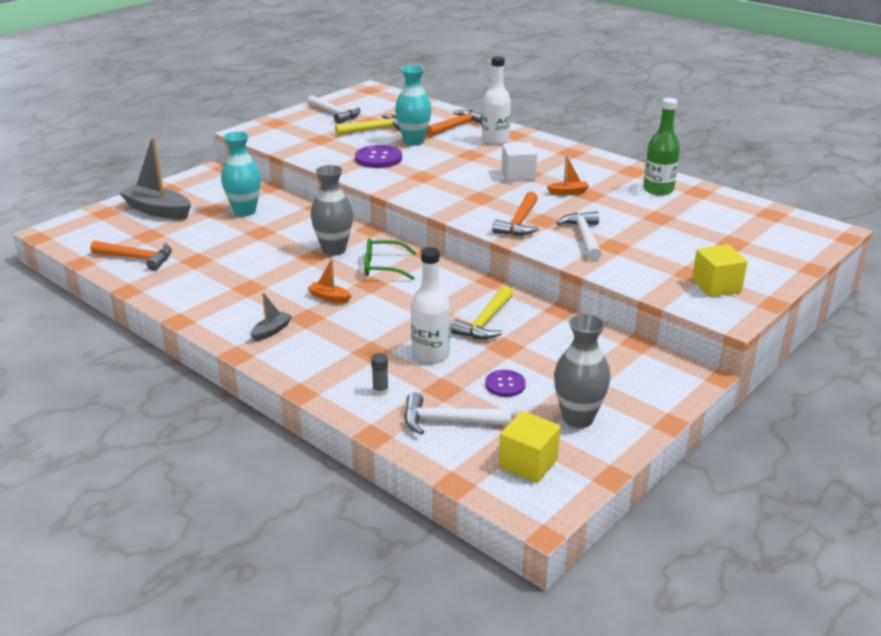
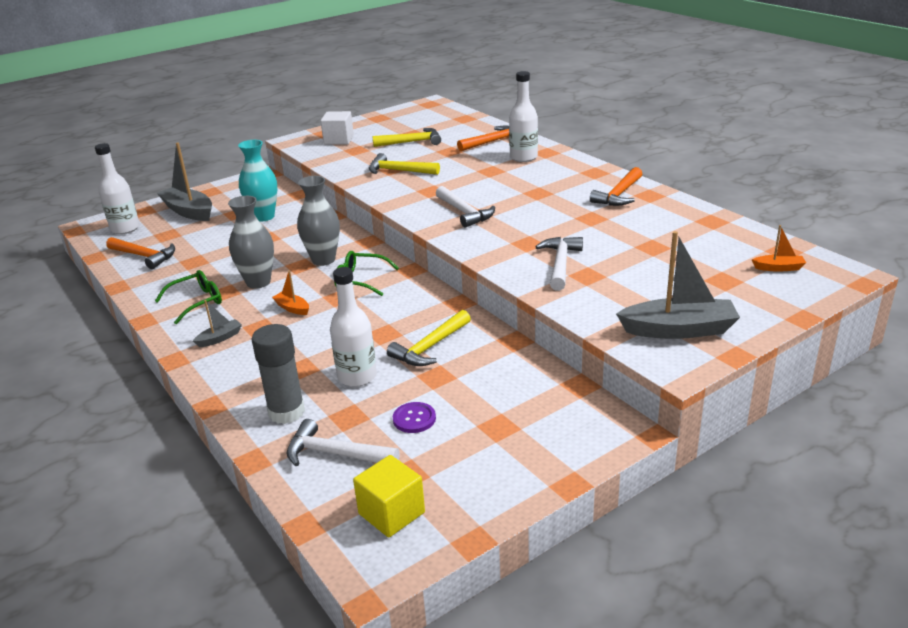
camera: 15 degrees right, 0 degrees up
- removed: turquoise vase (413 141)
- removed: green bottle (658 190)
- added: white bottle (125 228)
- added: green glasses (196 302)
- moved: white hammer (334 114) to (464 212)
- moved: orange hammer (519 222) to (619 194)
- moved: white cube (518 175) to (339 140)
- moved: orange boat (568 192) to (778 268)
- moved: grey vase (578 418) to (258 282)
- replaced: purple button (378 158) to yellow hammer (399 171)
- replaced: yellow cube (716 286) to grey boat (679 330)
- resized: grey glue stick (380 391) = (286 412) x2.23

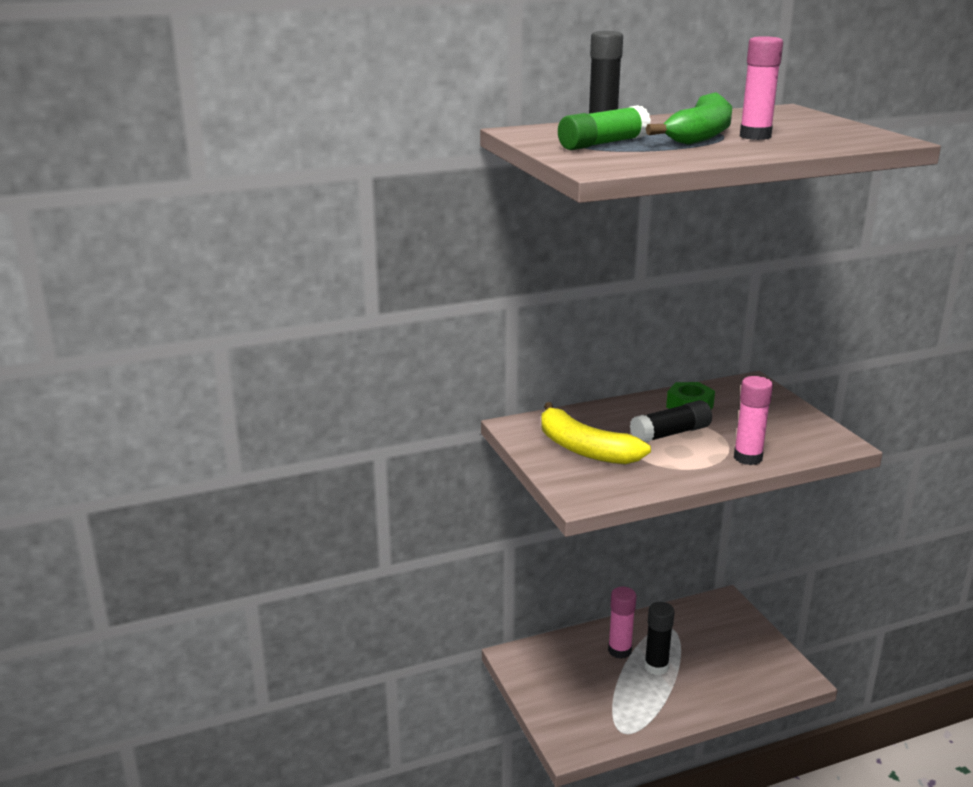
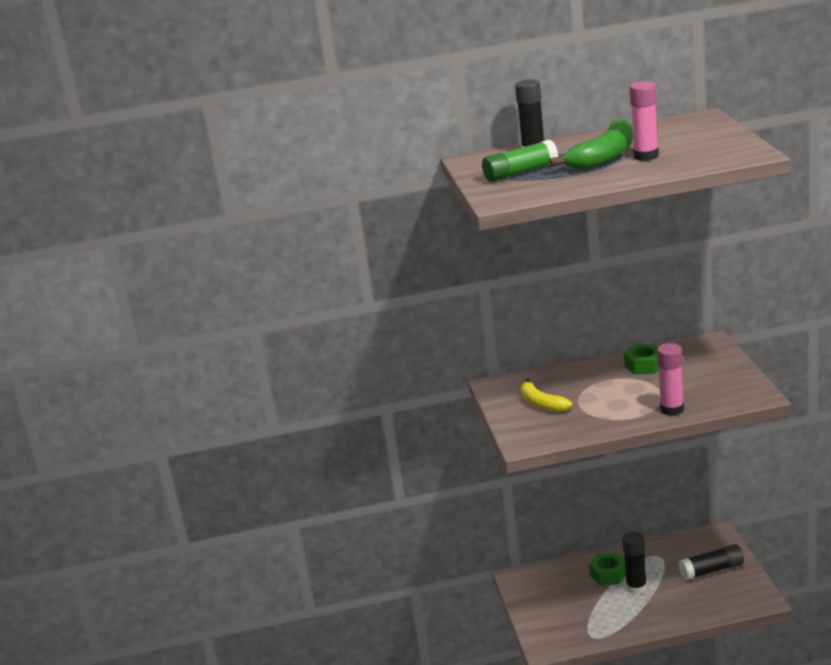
camera: 15 degrees right, 0 degrees up
- moved: black glue stick (670 434) to (712 570)
- replaced: pink glue stick (619 650) to green nut (608 574)
- resized: yellow banana (584 449) = (541 404) x0.66

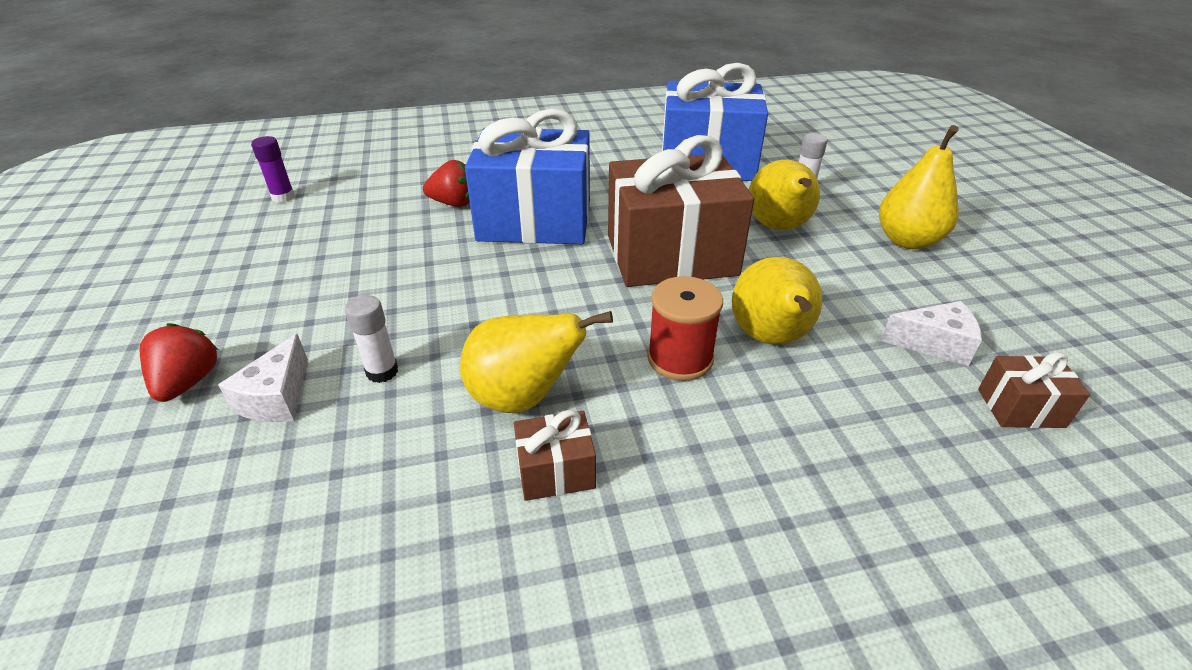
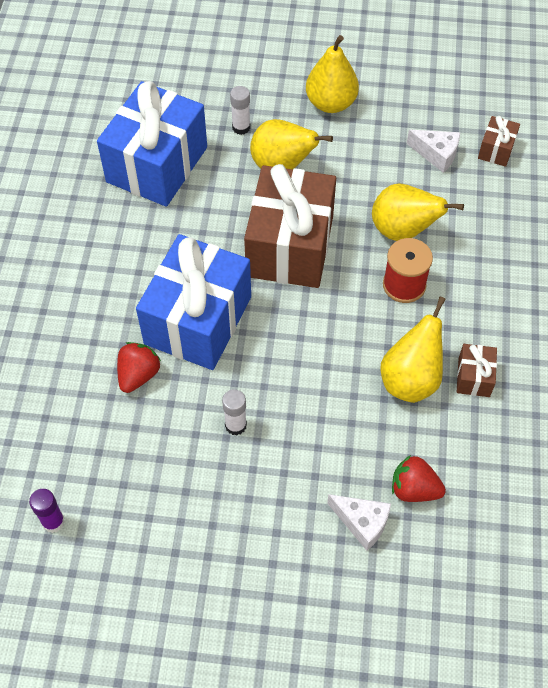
camera: 70 degrees left, 20 degrees up
- moved: red strawberry (188 382) to (414 489)
- moved: white glue stick (382 372) to (235 425)
- turned: white cheese (934 344) = (436 154) 90 degrees clockwise

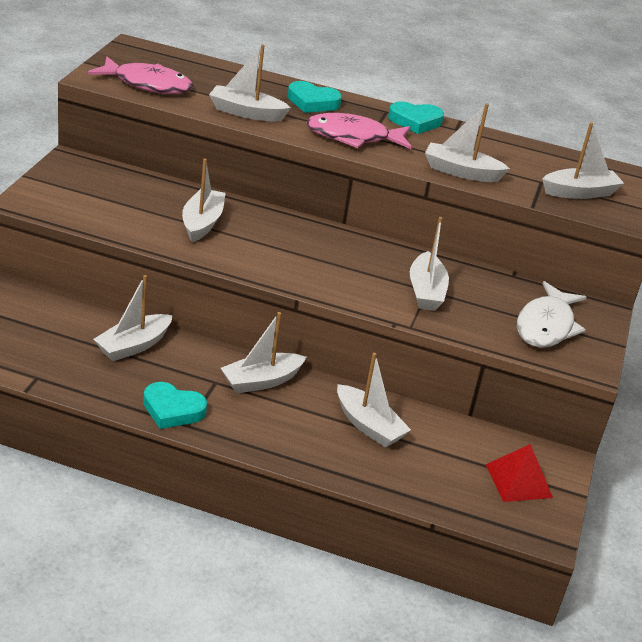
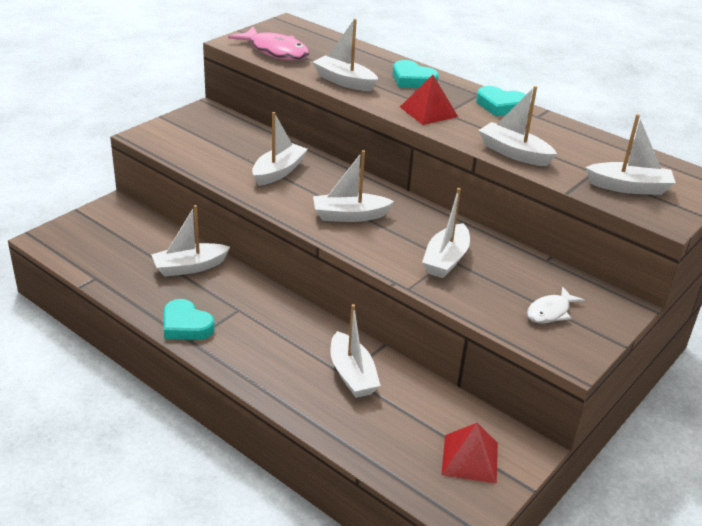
camera: 25 degrees right, 0 degrees up
- moved: white boat (261 381) to (349 216)
- replaced: pink fish (353 137) to red pyramid (428 111)
- resized: white fish (546 326) = (550 312) x0.59

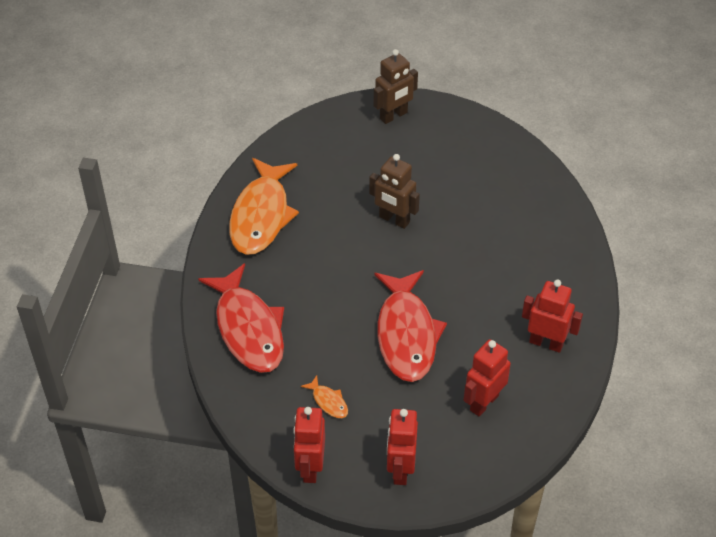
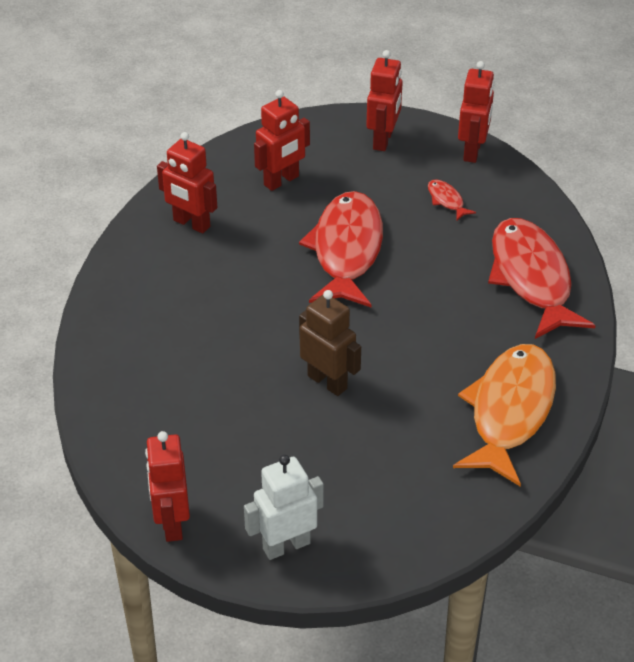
camera: 170 degrees left, 5 degrees down
- added: red robot (172 523)
- recoloured: orange fish (328 401) to red fish (446 200)
- recoloured: brown robot (393 116) to white robot (286 545)

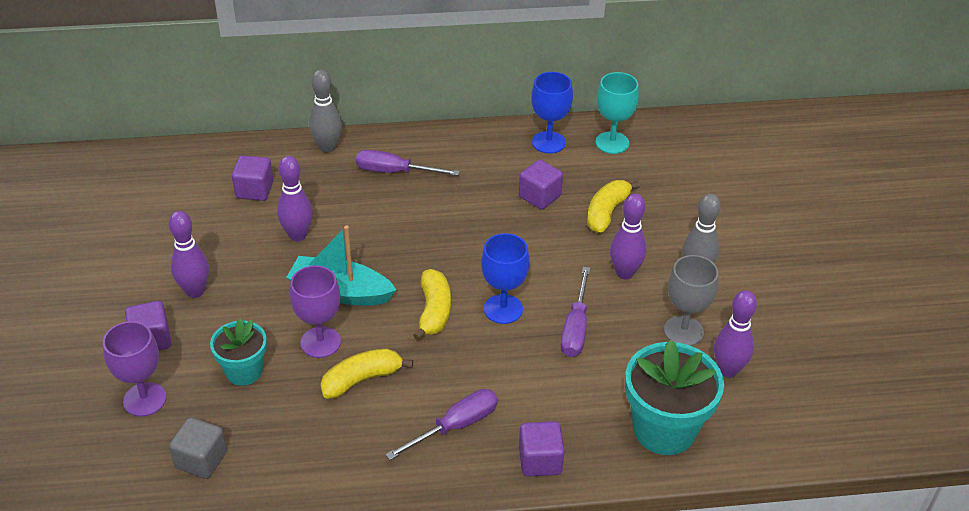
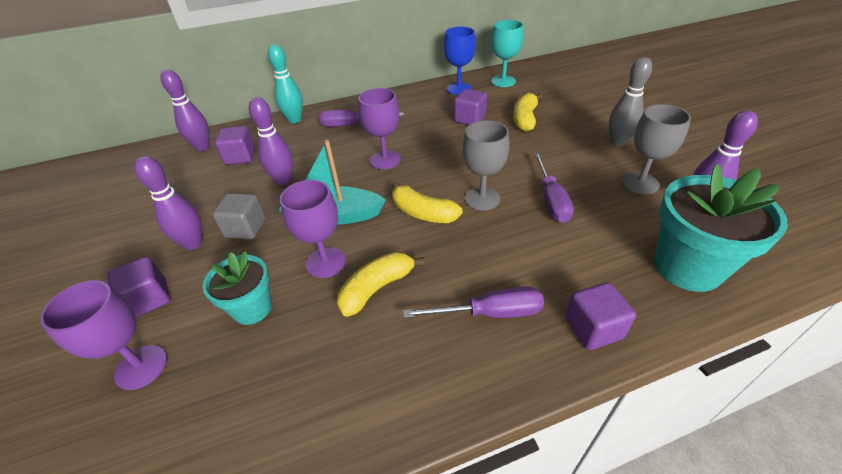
camera: 10 degrees left, 0 degrees up
- added: purple goblet (385 160)
- moved: grey cube (201 460) to (245 228)
- moved: purple bowling pin (624 273) to (203 147)
- recoloured: grey bowling pin (327 147) to turquoise bowling pin (295 120)
- recoloured: blue goblet (503 309) to grey goblet (482 199)
- turned: purple screwdriver (455 426) = (489 313) 45 degrees clockwise
- turned: yellow banana (434 311) = (423 213) 135 degrees clockwise

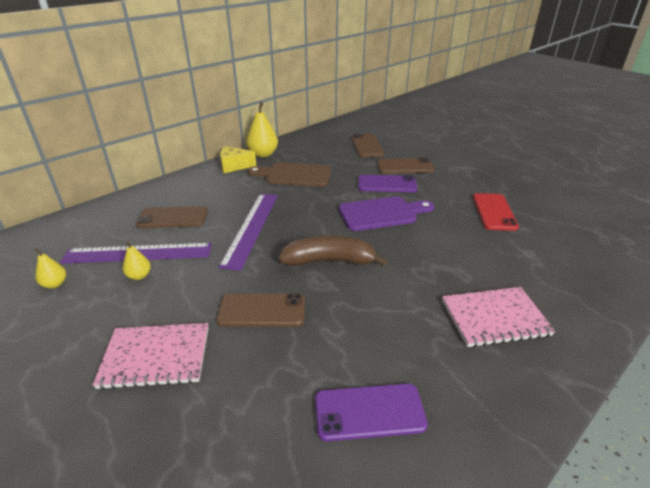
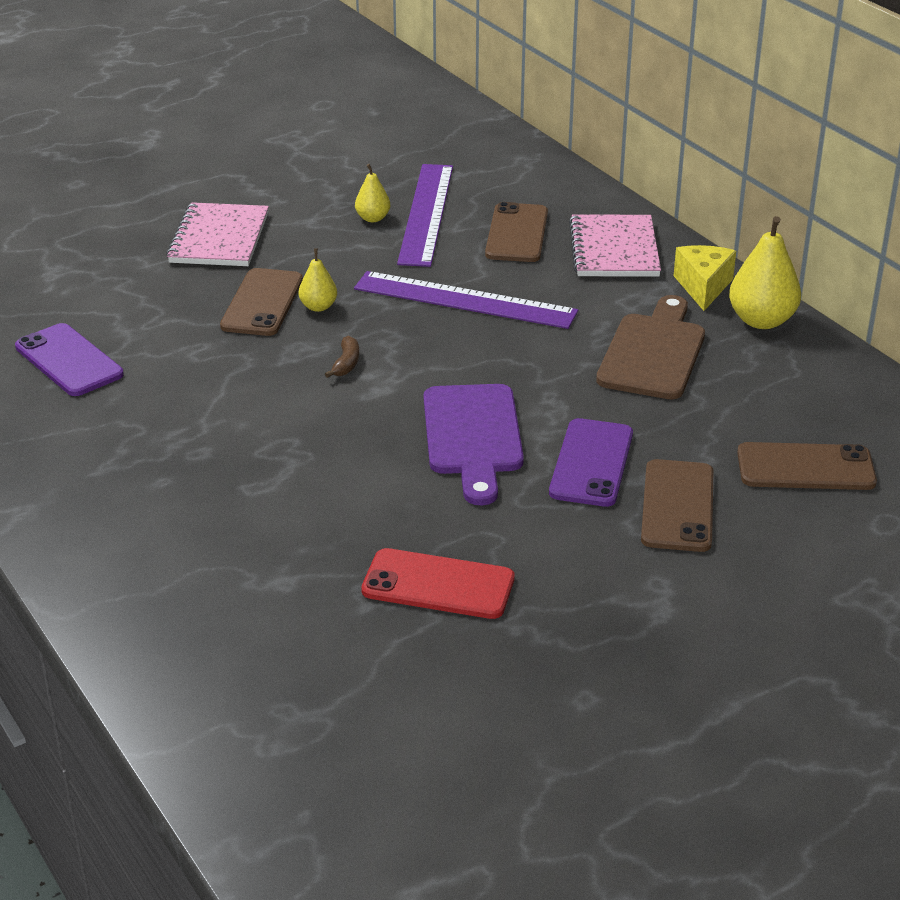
camera: 100 degrees right, 0 degrees up
- moved: yellow pear (55 284) to (318 307)
- moved: pink notebook (494 318) to (614 249)
- turned: purple phone (369 412) = (69 361) 45 degrees counterclockwise
- resized: brown banana (329 261) = (346 364) x0.41

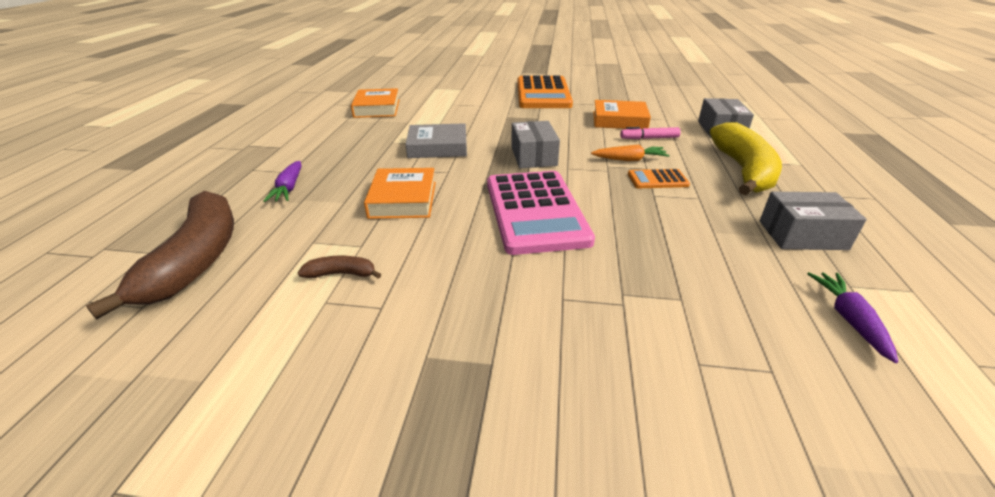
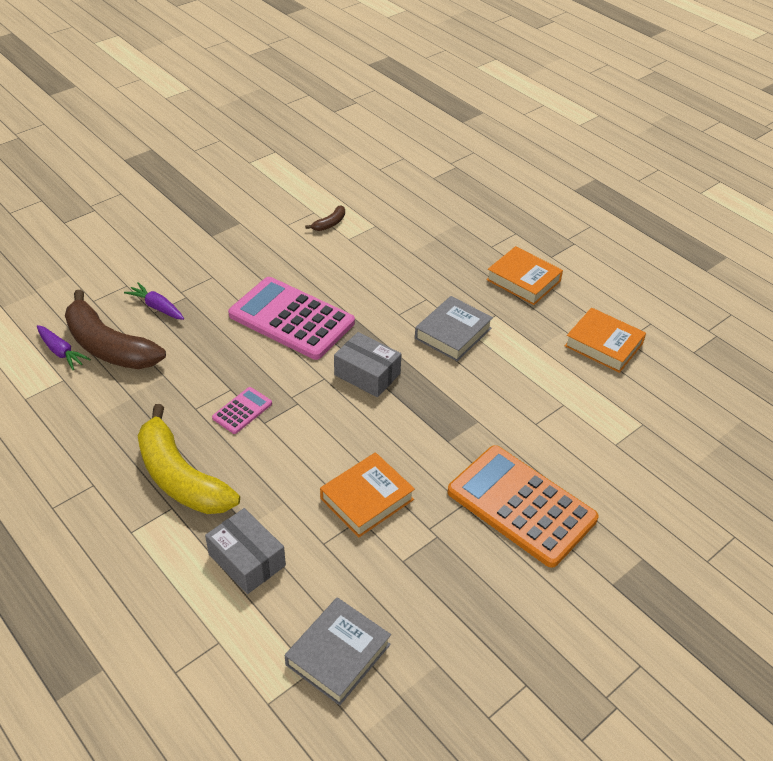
camera: 130 degrees right, 10 degrees up
- removed: orange carrot (629 160)
- removed: pink marker (649 138)
- removed: grey box (802 235)
- added: grey book (338 654)
- moved: brown banana (196 260) to (109 346)
- moved: purple carrot (289 188) to (157 307)
- moved: orange book (403 199) to (523 280)
- recoloured: orange calculator (657 180) to pink calculator (242 411)

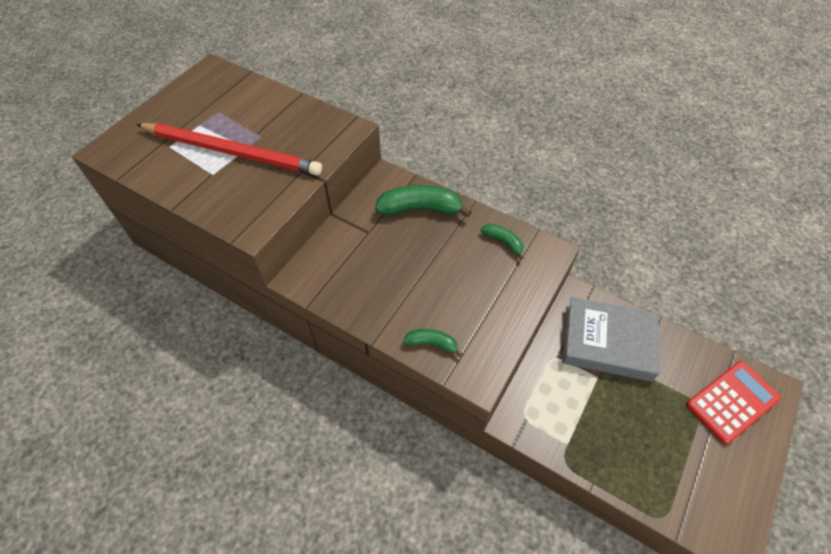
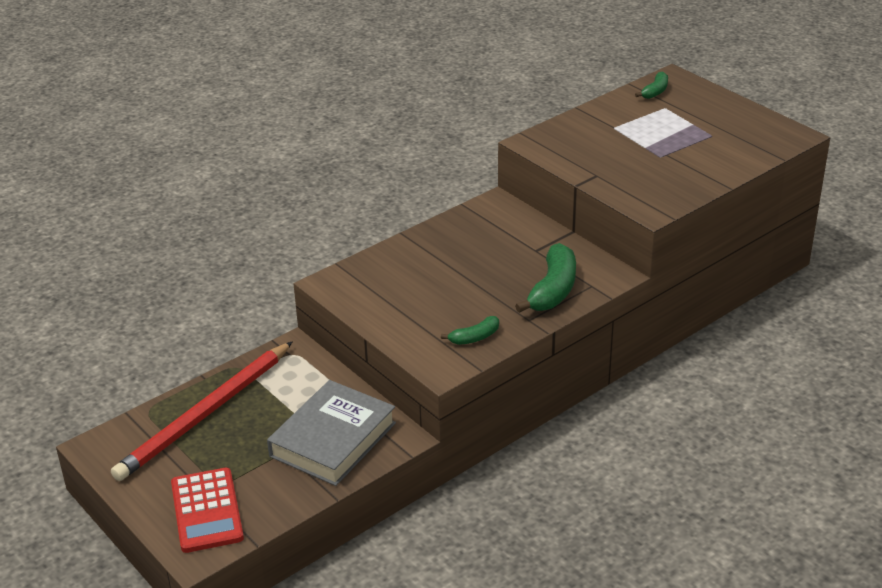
camera: 110 degrees right, 20 degrees down
- moved: red pencil (232 152) to (205 414)
- moved: green banana (432 343) to (655 91)

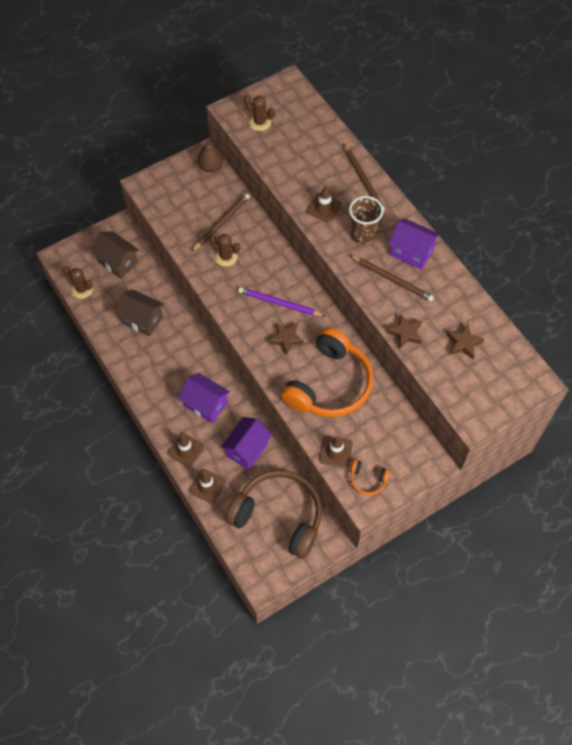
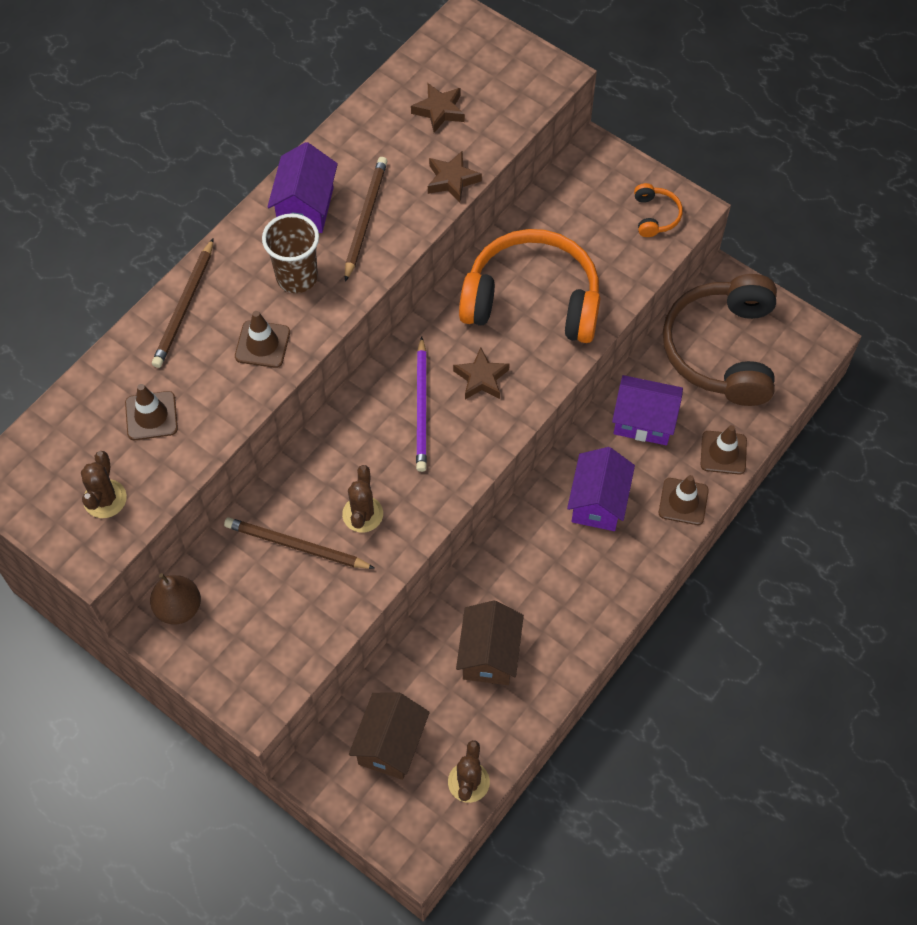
camera: 110 degrees left, 0 degrees up
- moved: brown traffic cone (336 451) to (151 416)
- turned: brown pencil (363 179) = (184 306) 150 degrees clockwise

